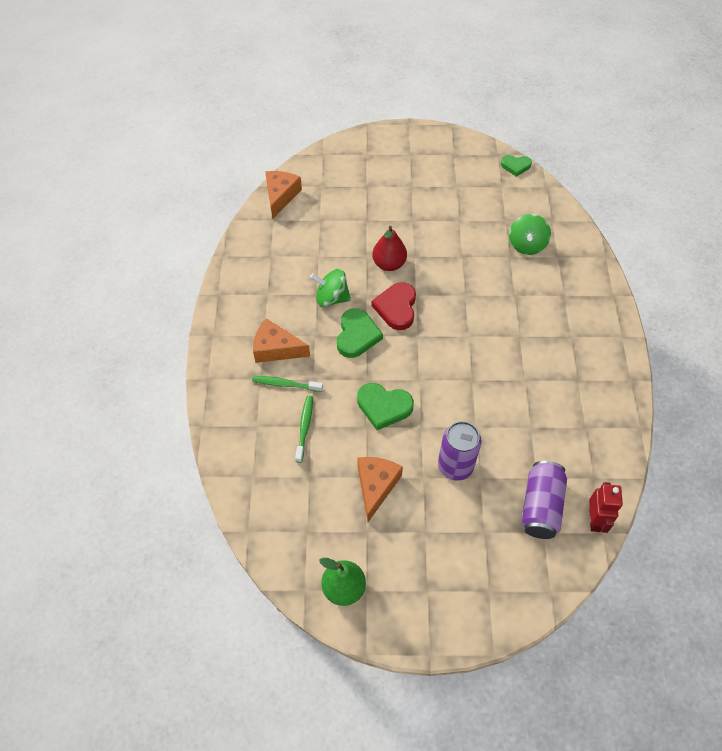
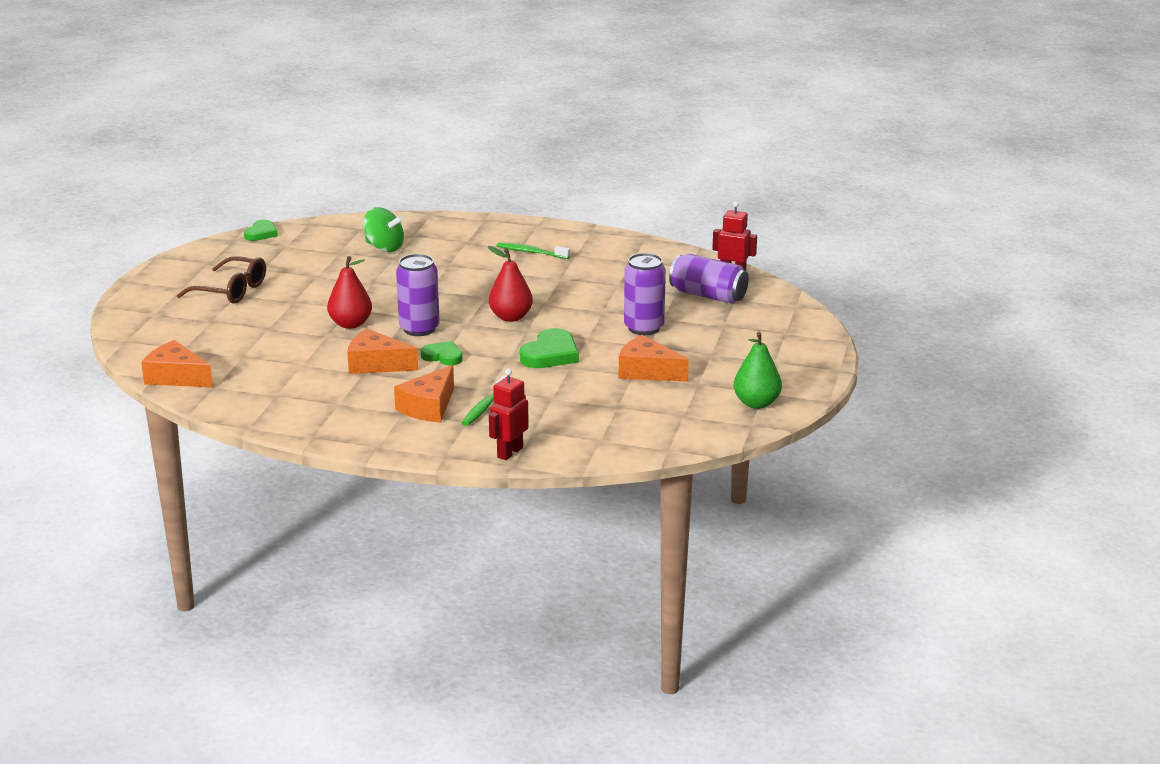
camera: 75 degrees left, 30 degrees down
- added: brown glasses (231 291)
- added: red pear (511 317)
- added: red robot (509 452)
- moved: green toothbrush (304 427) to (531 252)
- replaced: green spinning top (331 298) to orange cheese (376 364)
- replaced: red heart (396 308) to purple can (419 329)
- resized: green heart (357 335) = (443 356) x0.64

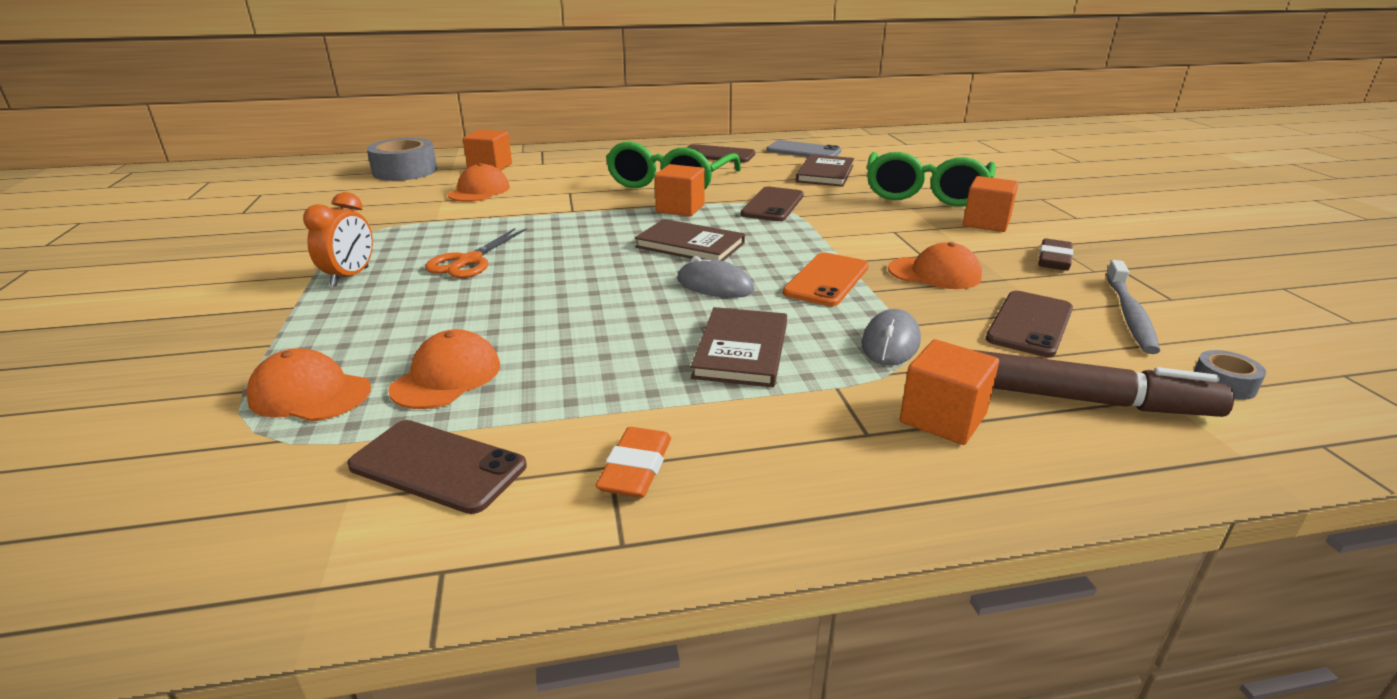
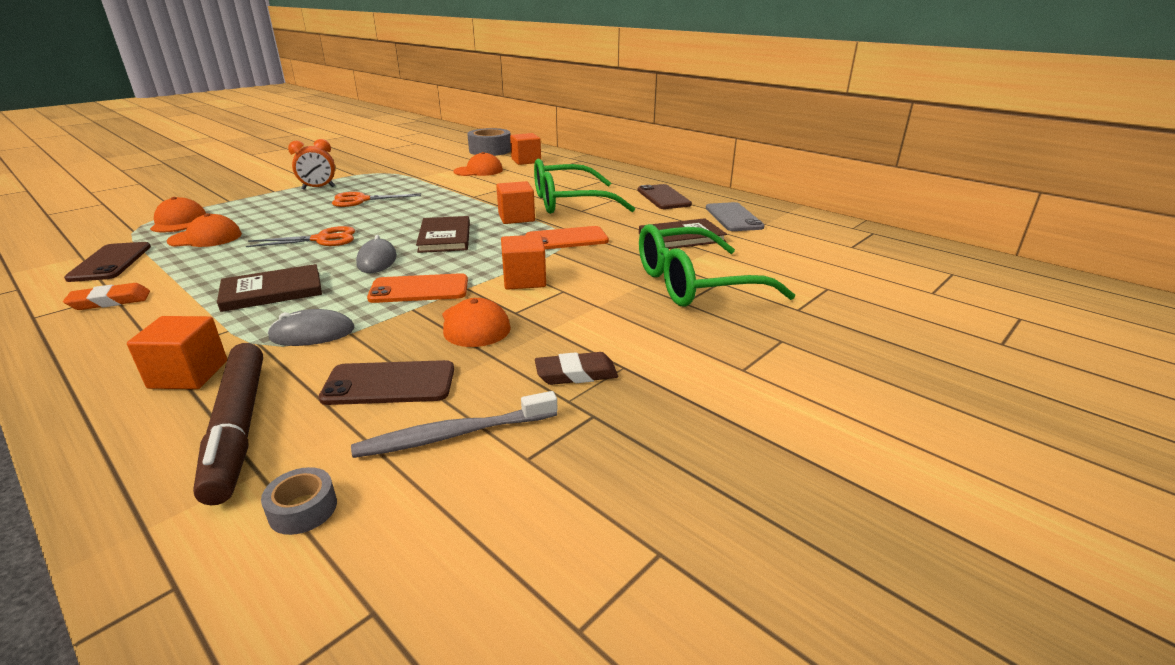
camera: 55 degrees right, 0 degrees up
- added: orange scissors (322 239)
- moved: orange cube (986 223) to (524 280)
- recoloured: brown phone (772 205) to orange phone (566 239)

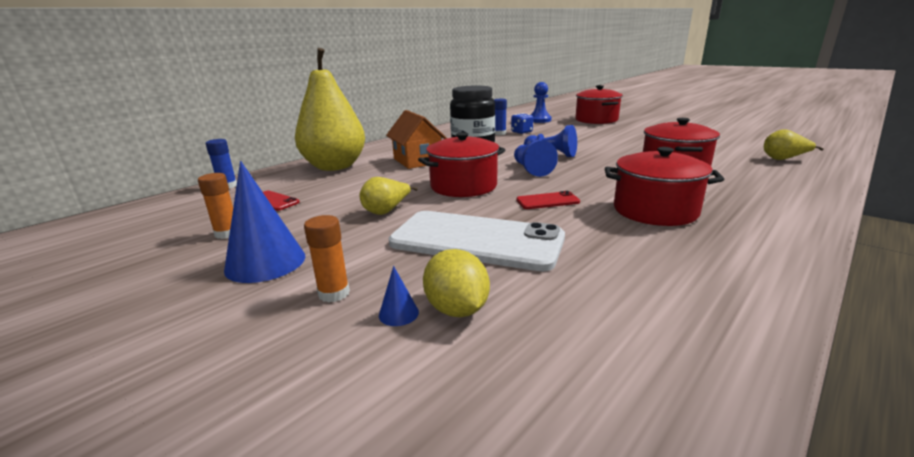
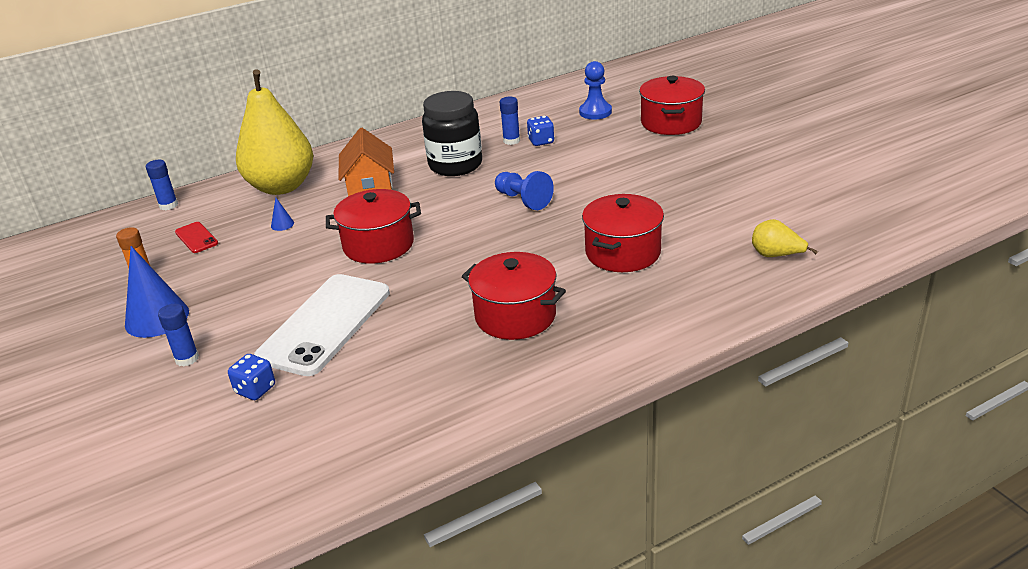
camera: 20 degrees right, 10 degrees up
- removed: yellow pear (386 211)
- removed: blue pawn (531 169)
- removed: red phone (547 201)
- moved: blue cone (398 313) to (282 224)
- replaced: yellow lemon (457 309) to blue dice (255 389)
- recoloured: orange glue stick (334 293) to blue glue stick (187 359)
- turned: white phone (476 240) = (325 324) 75 degrees clockwise

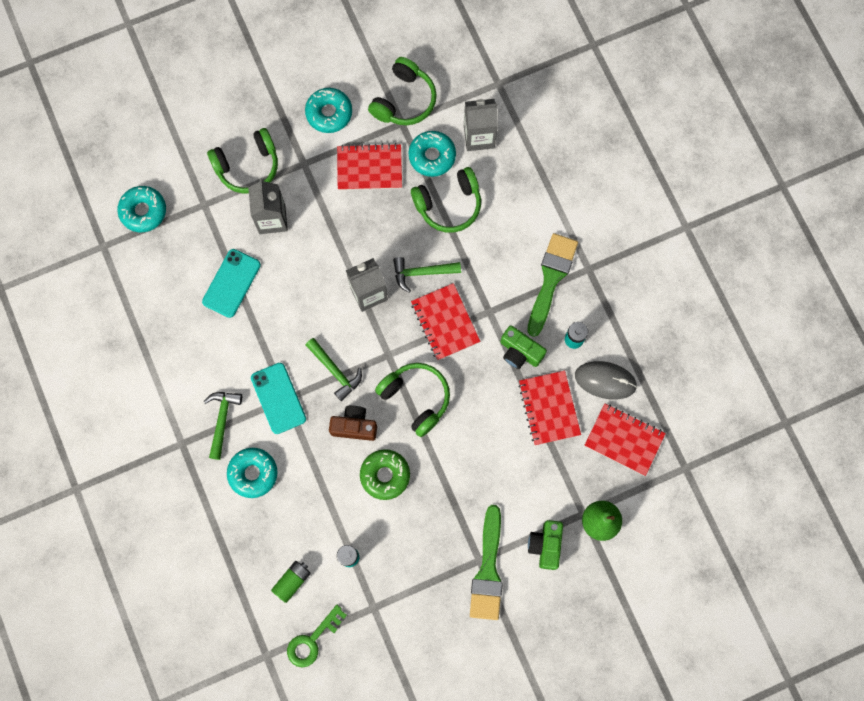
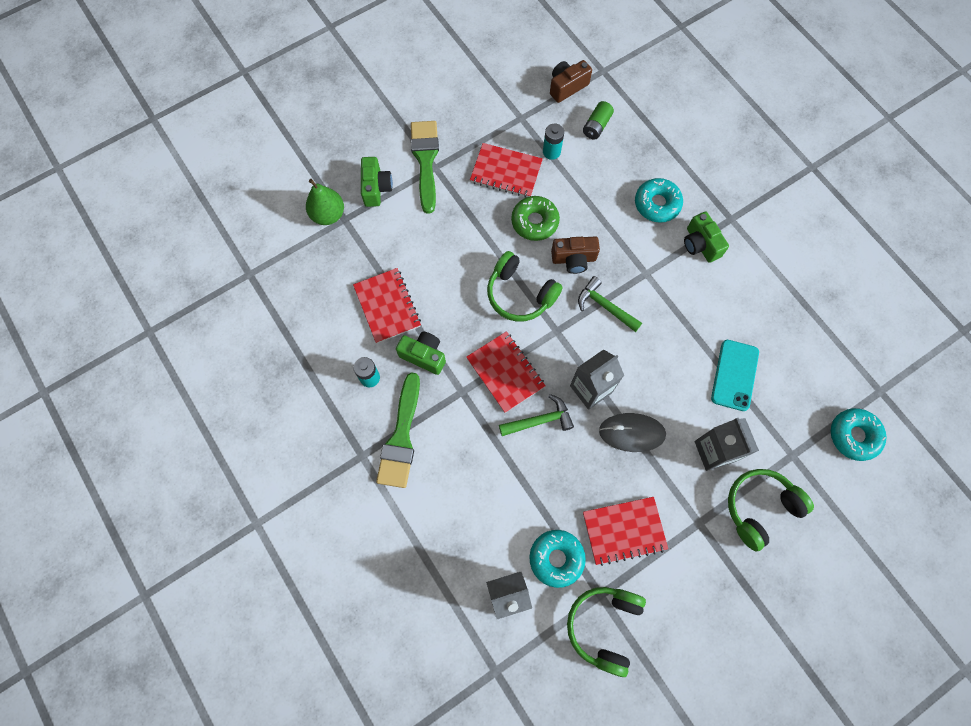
camera: 170 degrees right, 5 degrees down
- removed: turquoise phone (278 398)
- removed: turquoise donut (329 113)
- removed: green headphones (448 204)
- moved: grey mouse (605 380) to (631 433)
- moved: red notebook (624 439) to (506 172)
- replaced: green hammer (222 420) to green camera (700 244)
- replaced: green key (312 640) to brown camera (567 87)

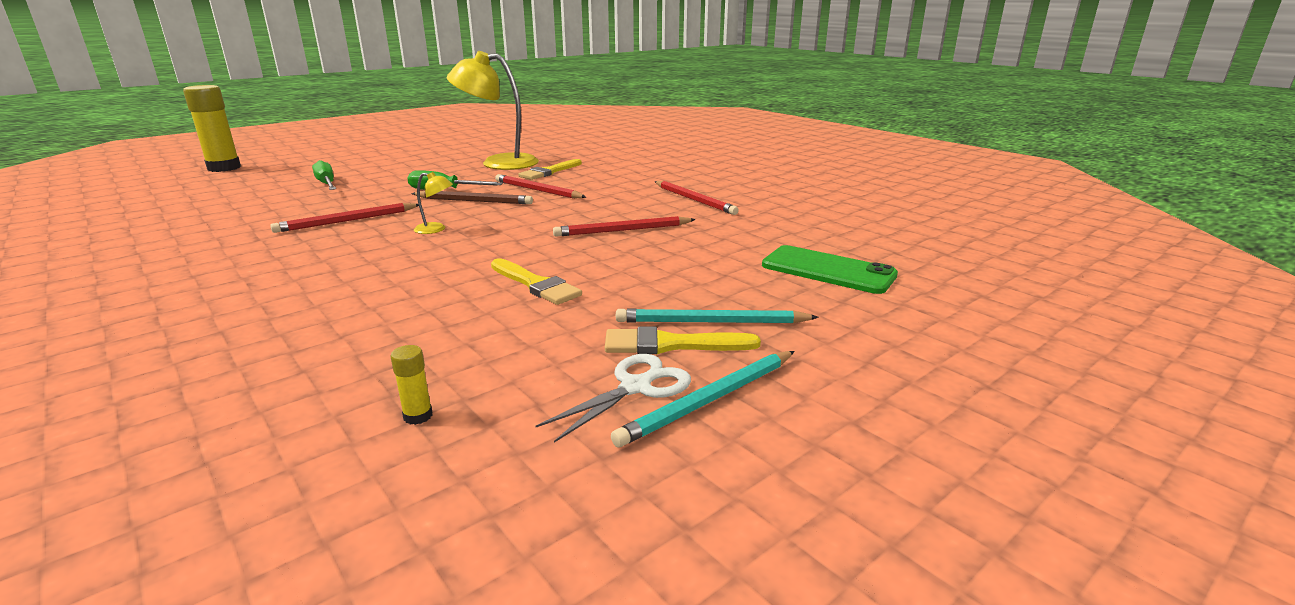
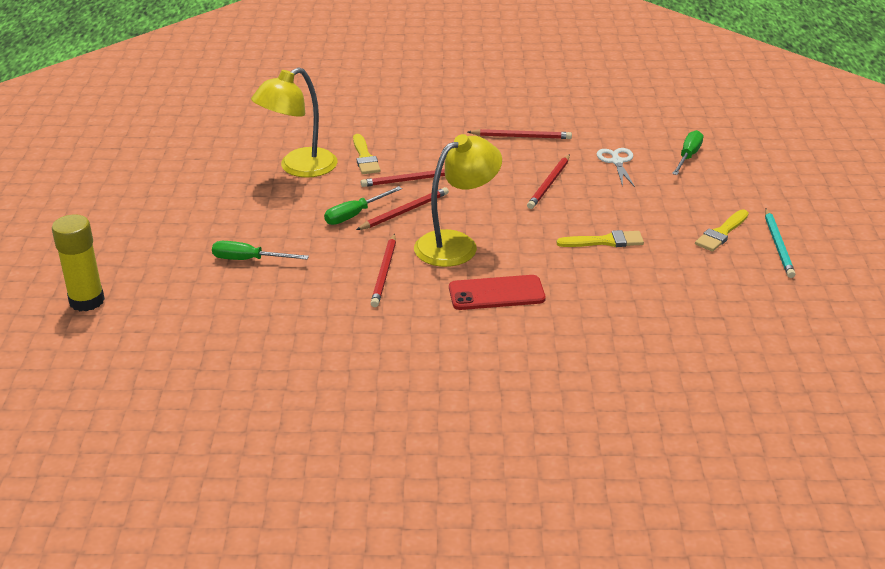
camera: 50 degrees left, 10 degrees up
- removed: yellow glue stick (418 416)
- removed: turquoise pencil (711 322)
- added: red phone (496 293)
- moved: white scissors (636 387) to (617 161)
- replaced: green phone (828 270) to green screwdriver (688 156)
- recoloured: brown pencil (474 201) to red pencil (404 211)
- resized: yellow lamp (436 229) = (456 244) x2.48

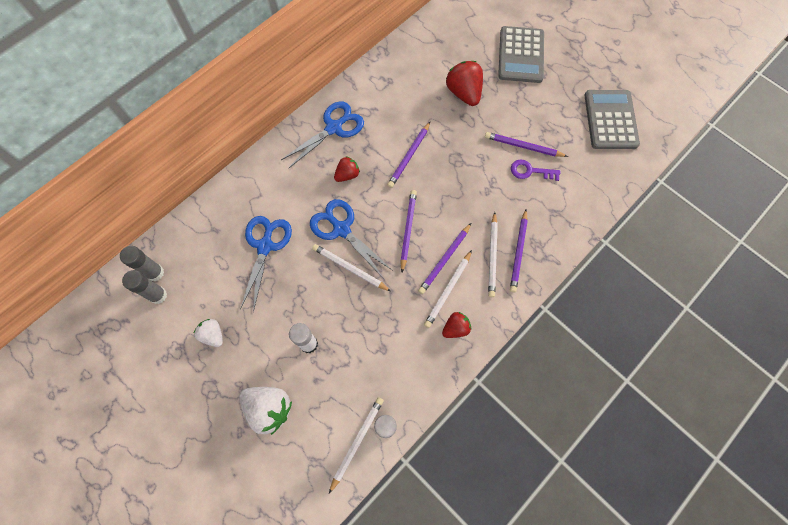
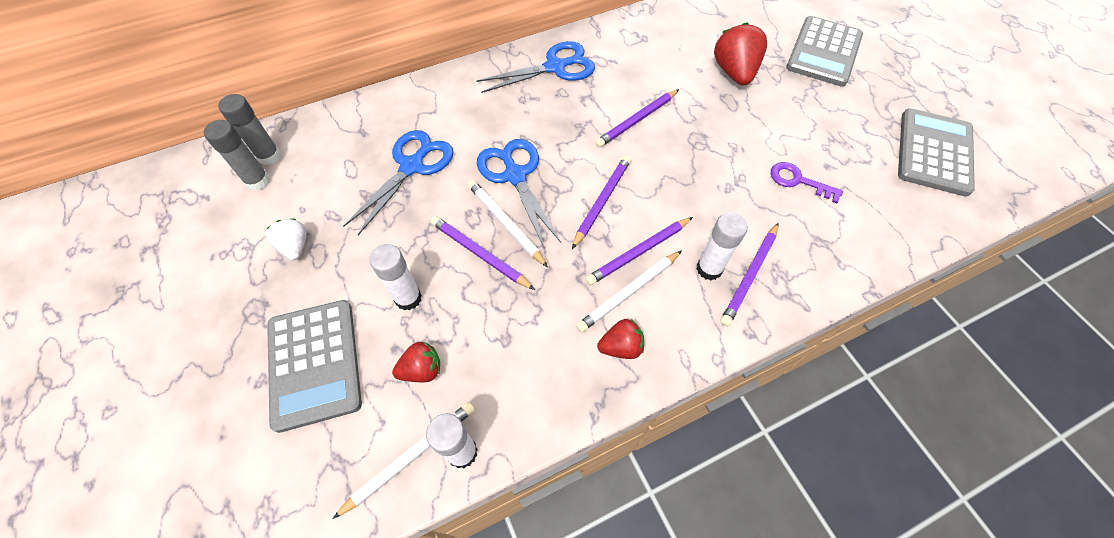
camera: 20 degrees right, 10 degrees down
- moved: red strawberry (347 175) to (422 370)
- moved: purple pencil (523 146) to (480 254)
- replaced: white strawberry (269 408) to grey calculator (315 363)
- replaced: white pencil (492 256) to white glue stick (709 269)

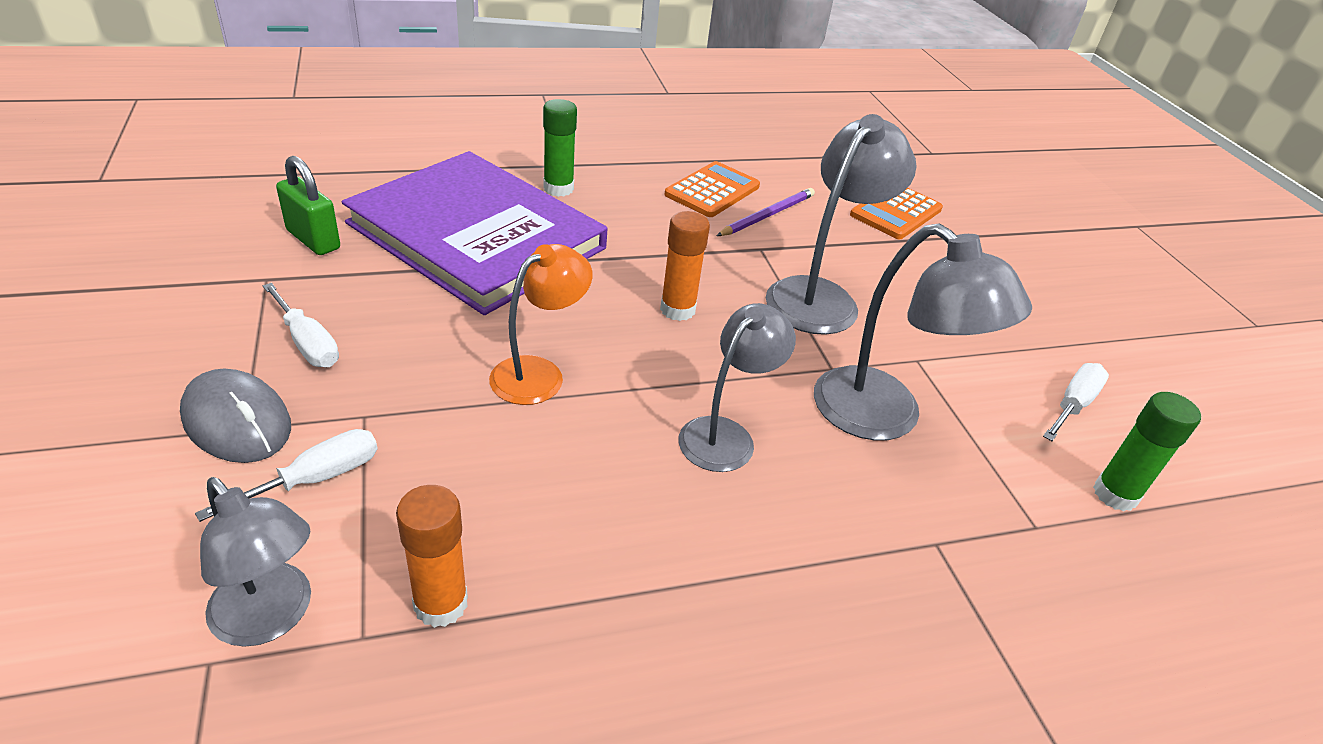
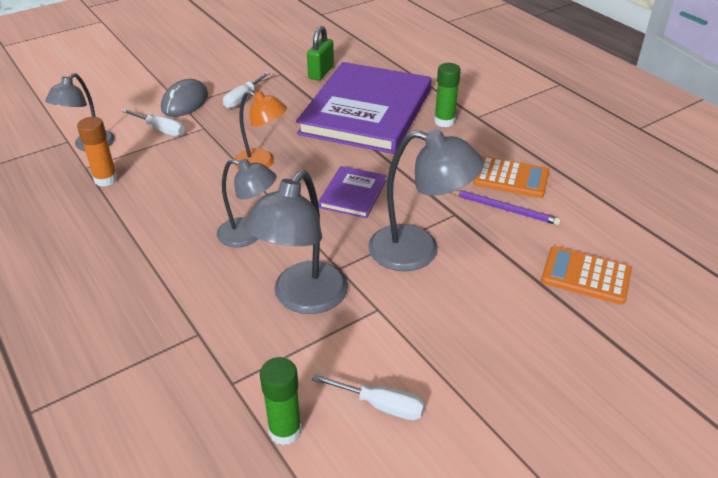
camera: 75 degrees right, 0 degrees up
- replaced: orange glue stick (677 309) to purple book (352 194)

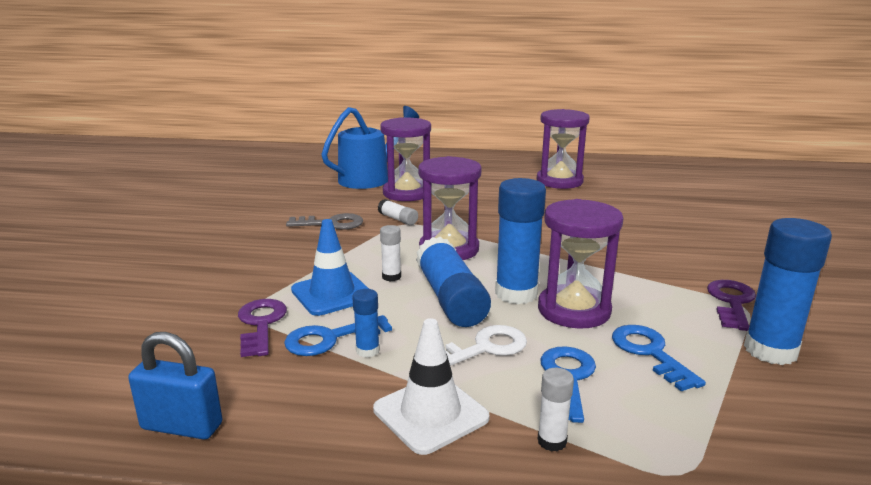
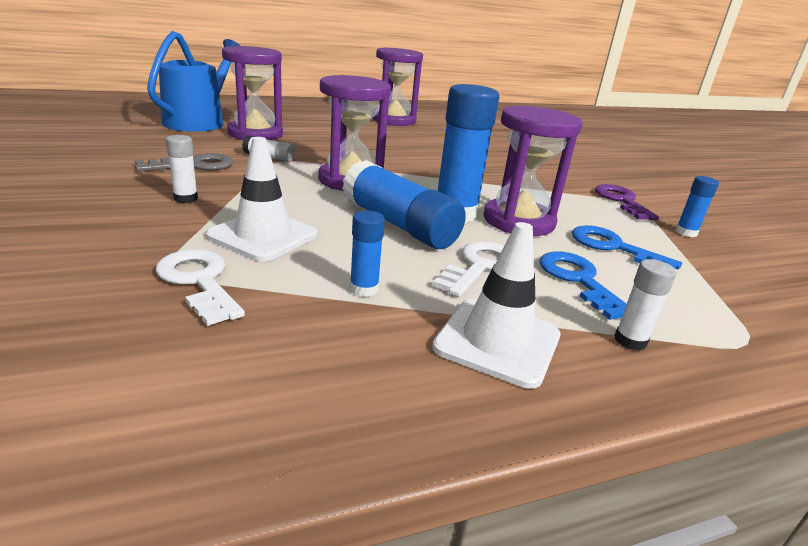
camera: 30 degrees left, 5 degrees up
- removed: blue padlock (182 426)
- removed: blue key (330 339)
- moved: white glue stick (391 277) to (185 198)
- recoloured: purple key (261 324) to white key (199 281)
- recoloured: blue traffic cone (332 294) to white traffic cone (263 235)
- resized: blue glue stick (770 351) = (686 232) x0.48

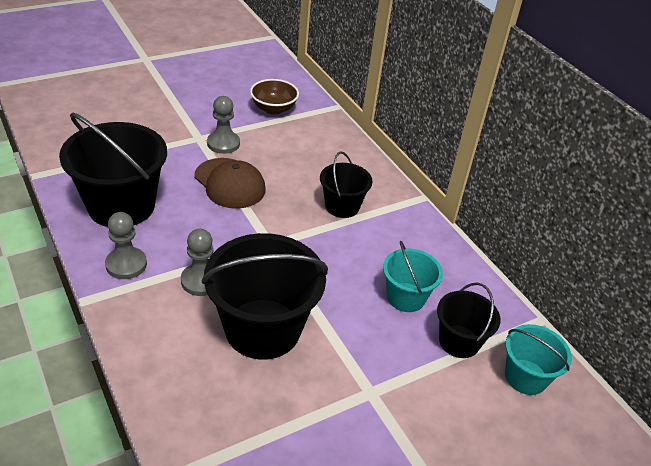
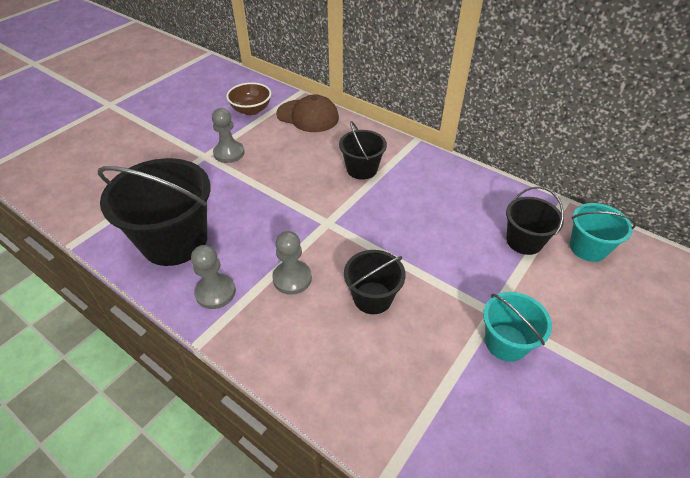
camera: 20 degrees left, 5 degrees up
- moved: brown cap (229 183) to (308 116)
- moved: turquoise bucket (406 297) to (506 342)
- resized: black bucket (263 329) = (372 298) x0.55

